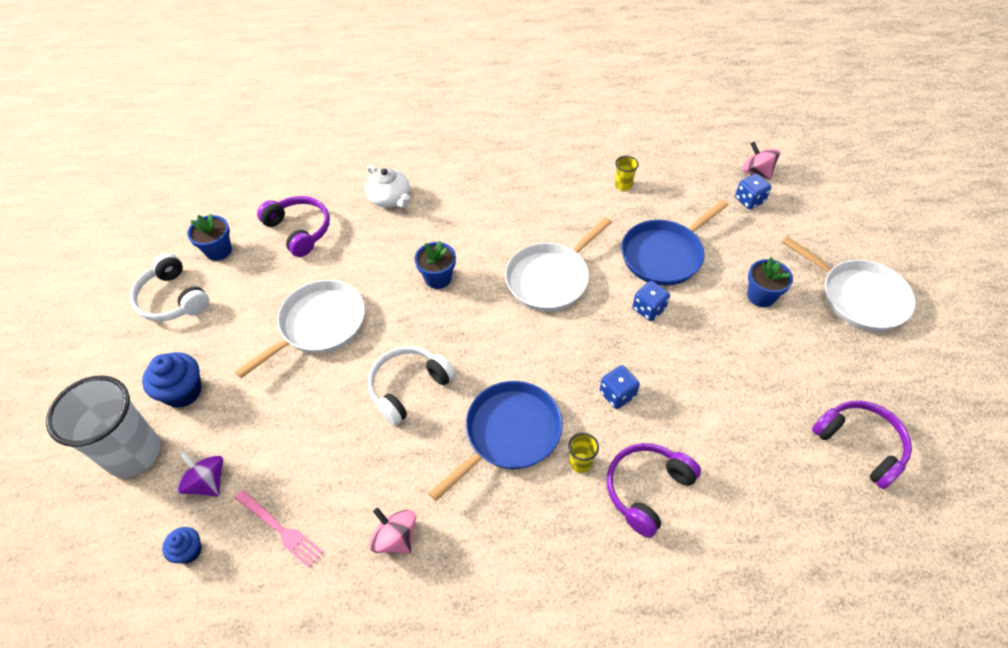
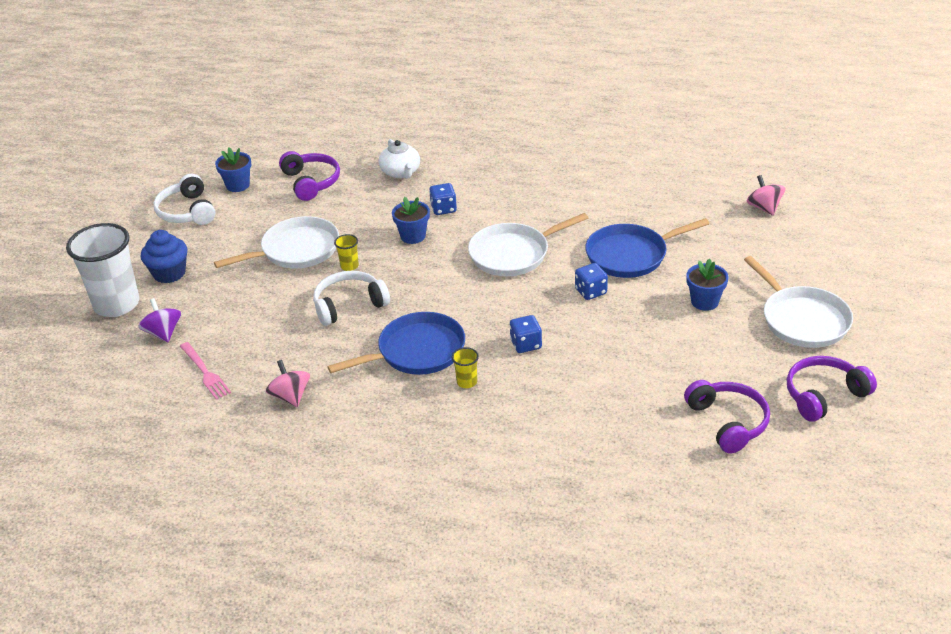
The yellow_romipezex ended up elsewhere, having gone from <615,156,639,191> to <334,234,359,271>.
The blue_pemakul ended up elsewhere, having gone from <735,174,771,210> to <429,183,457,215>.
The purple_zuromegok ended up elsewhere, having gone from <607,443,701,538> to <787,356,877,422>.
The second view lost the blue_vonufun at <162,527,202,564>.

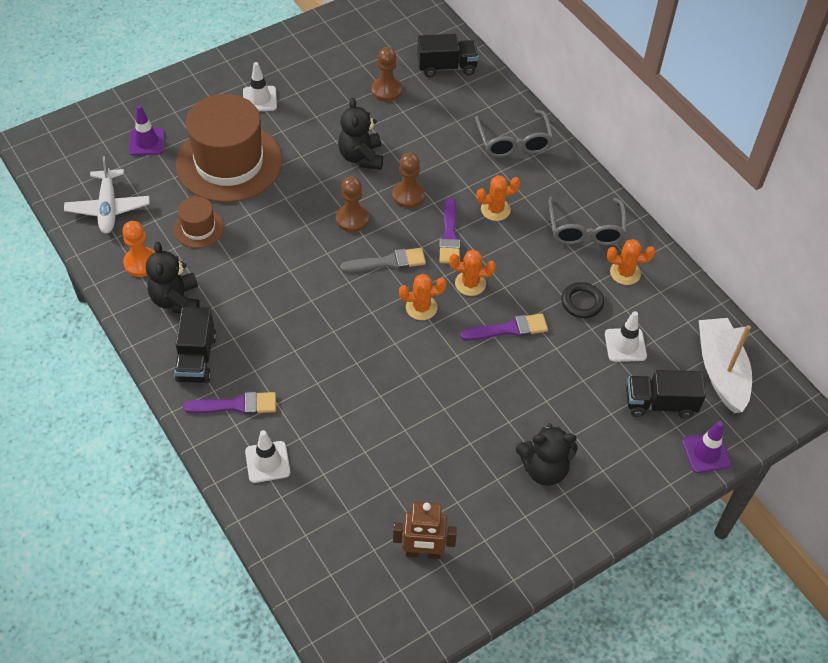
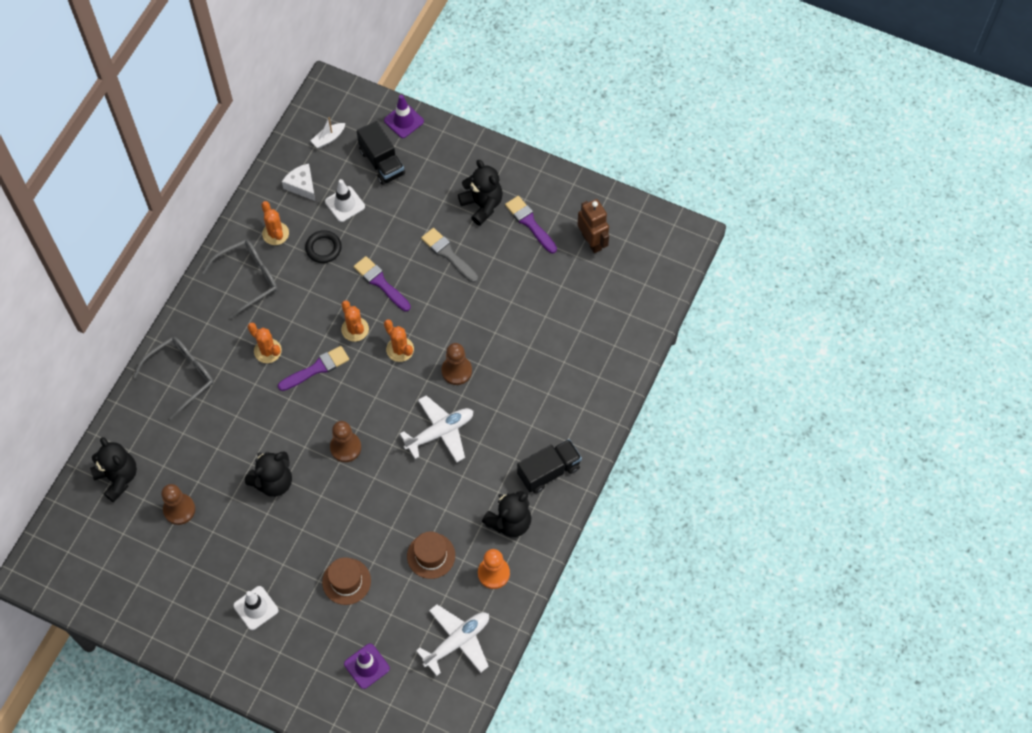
Where the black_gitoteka stood at <417,34,479,77>, the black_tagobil came to stand at <90,437,137,502>.
The size of the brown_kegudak at <176,94,282,203> changed by a factor of 0.46.
The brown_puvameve ended up elsewhere, having gone from <392,153,425,208> to <441,343,472,385>.
The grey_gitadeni ended up elsewhere, having gone from <341,248,426,272> to <421,228,478,283>.
The size of the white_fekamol at <699,318,752,413> changed by a factor of 0.45.
The purple_gitadeni ended up elsewhere, having gone from <183,392,276,415> to <505,196,557,253>.
The second view lost the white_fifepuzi at <245,430,290,483>.
The second view gained the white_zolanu at <282,164,315,201>.
The second view gained the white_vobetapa at <400,395,473,463>.

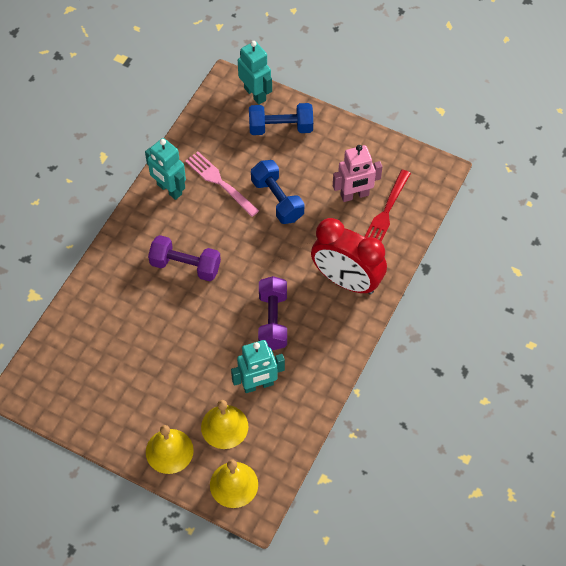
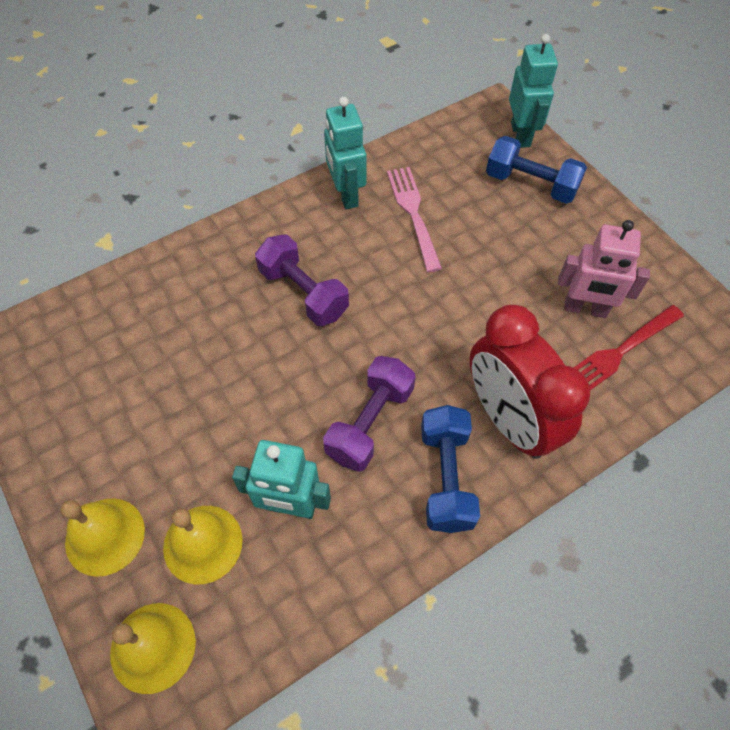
The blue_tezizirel ended up elsewhere, having gone from <251,160,305,224> to <421,405,480,533>.

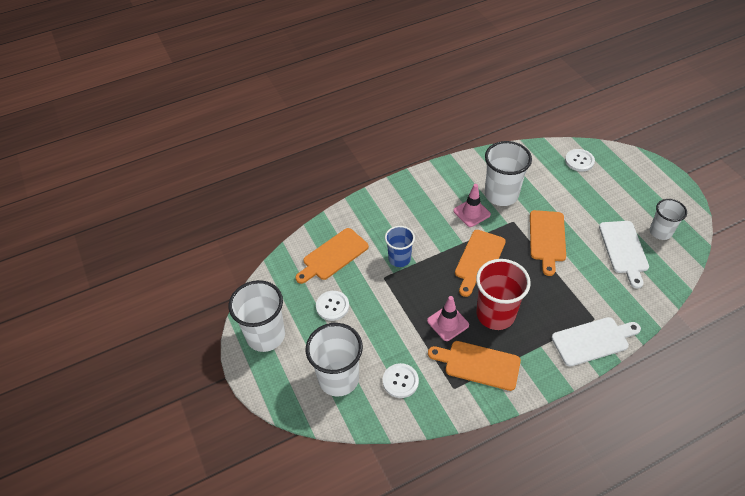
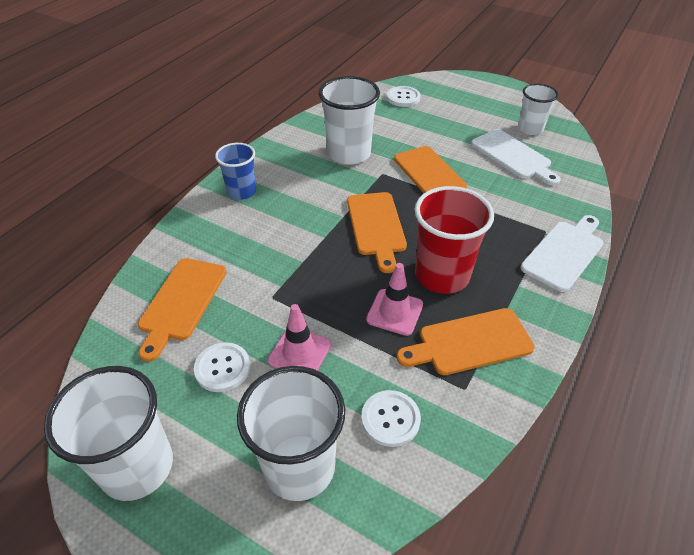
The pink_fifepuzi ended up elsewhere, having gone from <453,184,491,227> to <268,304,331,371>.
The blue_romipezex ended up elsewhere, having gone from <385,226,415,267> to <215,143,256,200>.

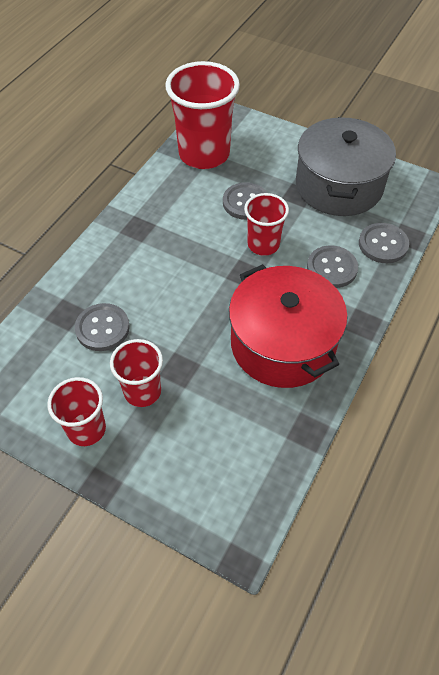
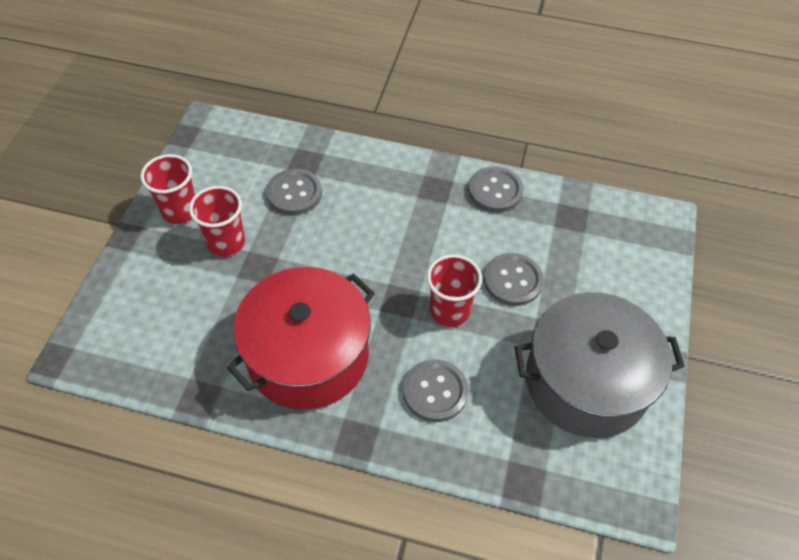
The second view lost the red_romipezex at <165,61,240,169>.
The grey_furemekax ended up elsewhere, having gone from <359,223,409,263> to <469,166,524,212>.

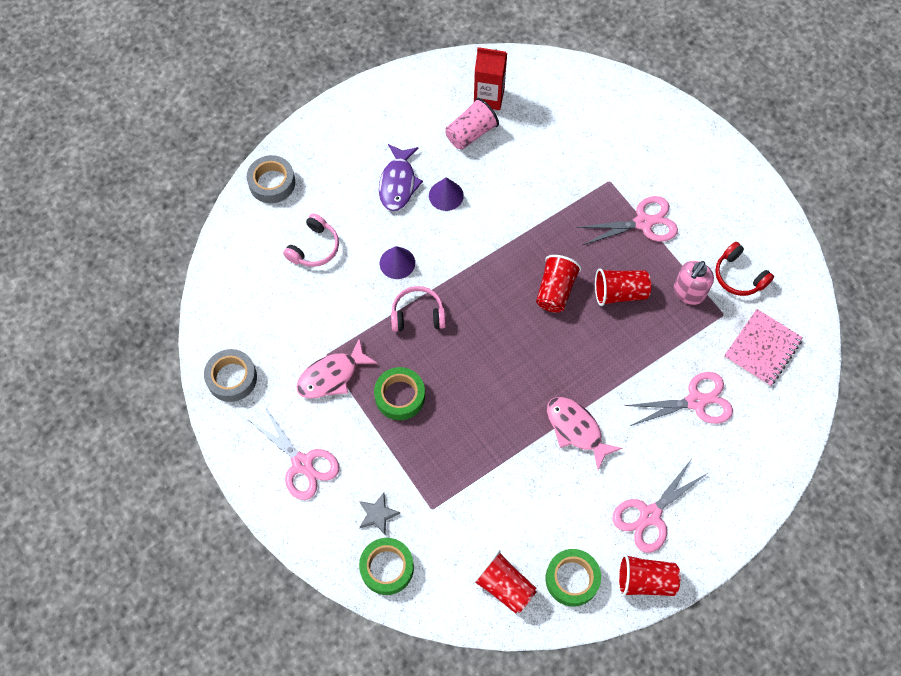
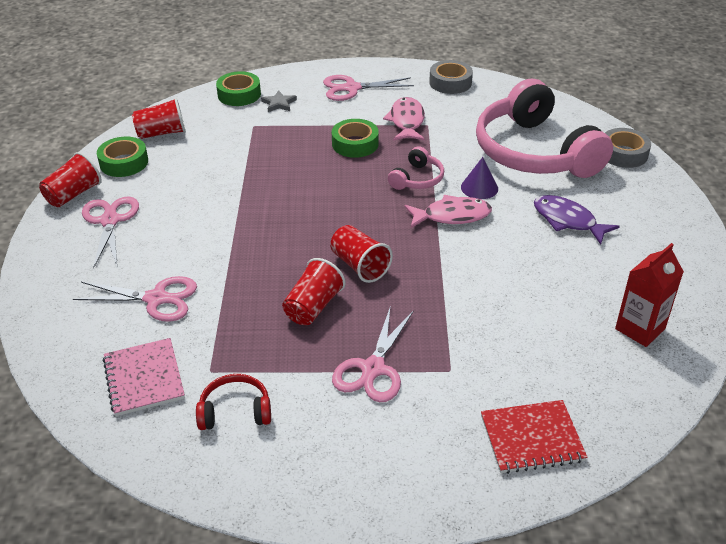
The second view lost the pink_romipezex at <445,98,499,150>.
The second view lost the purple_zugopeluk at <429,177,464,211>.
The size of the pink_zuromegok at <283,213,339,267> changed by a factor of 2.38.
The second view lost the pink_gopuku at <674,261,714,305>.
The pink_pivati at <624,372,733,426> ended up facing another way, 105 degrees counterclockwise from before.
The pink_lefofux ended up elsewhere, having gone from <547,397,622,470> to <404,195,492,228>.
The second view gained the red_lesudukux at <481,400,587,474>.

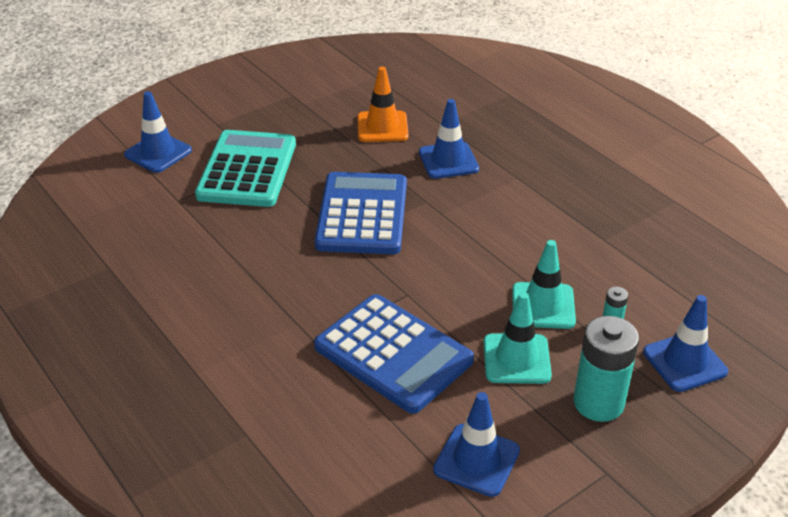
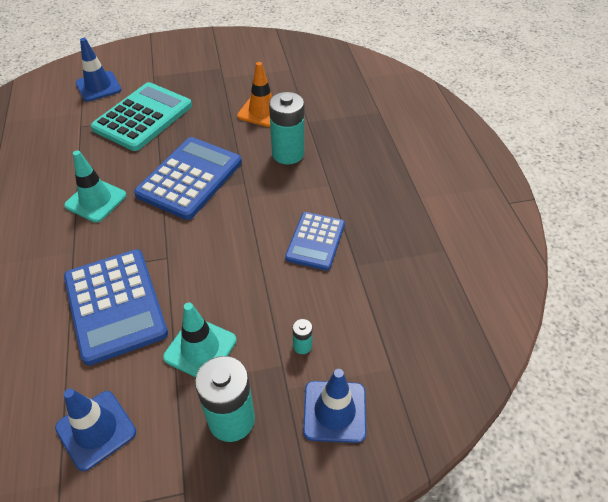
Where the blue_fifepuzi stood at <419,99,479,179>, the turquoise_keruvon came to stand at <269,92,304,164>.
The turquoise_fifepuzi ended up elsewhere, having gone from <512,240,576,329> to <64,150,127,222>.
The second view gained the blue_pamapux at <285,212,345,271>.

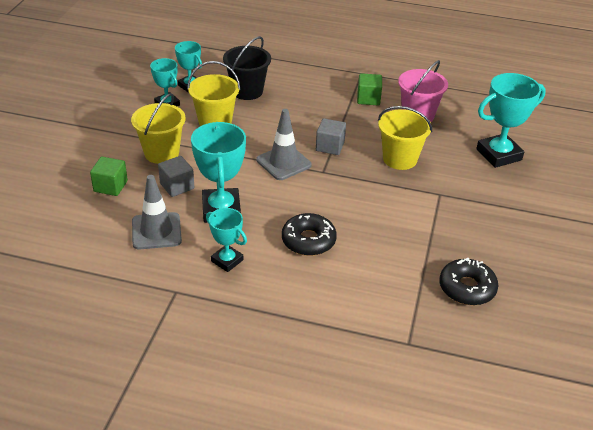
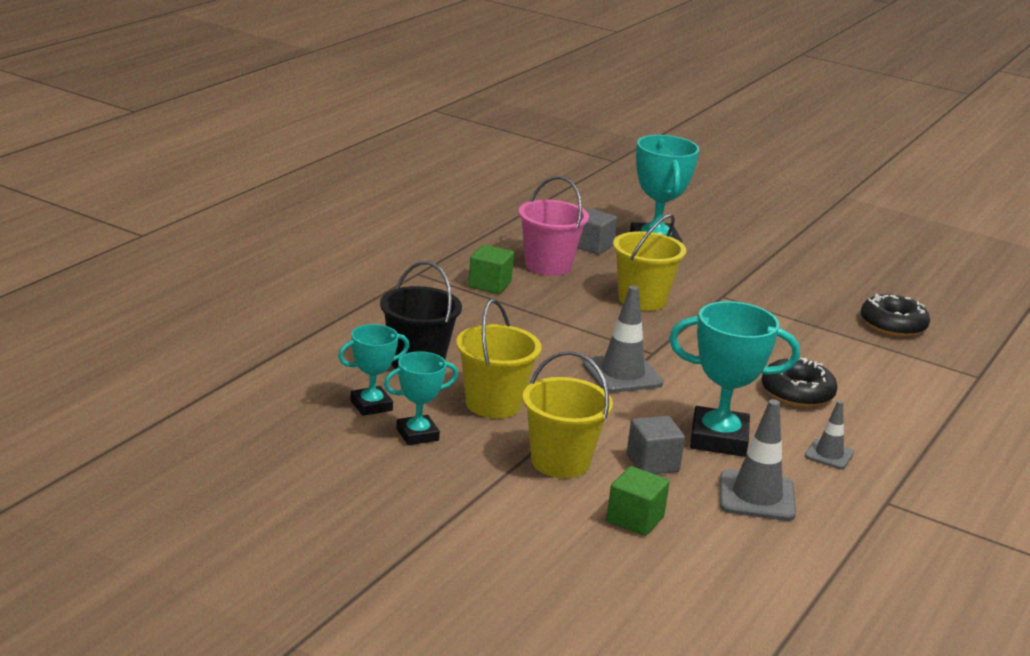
The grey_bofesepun ended up elsewhere, having gone from <316,118,346,155> to <577,208,617,255>.
Where the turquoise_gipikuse stood at <206,208,247,272>, the grey_fifepuzi came to stand at <805,400,854,469>.

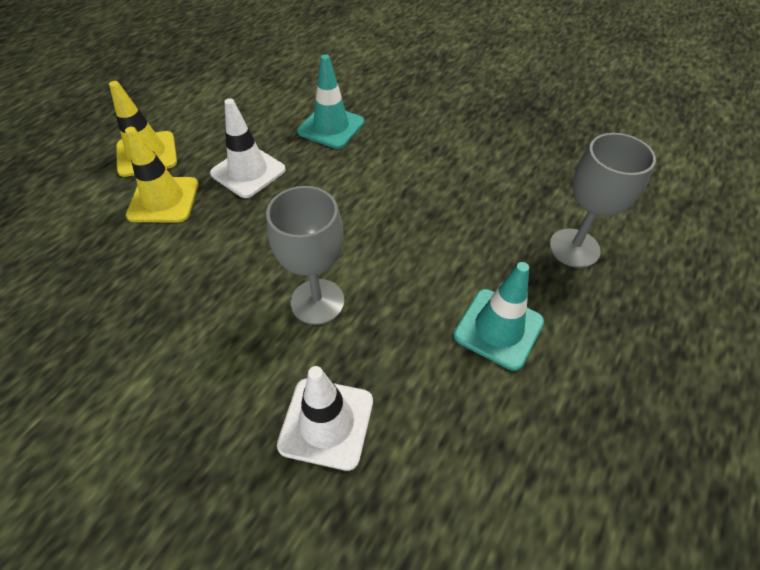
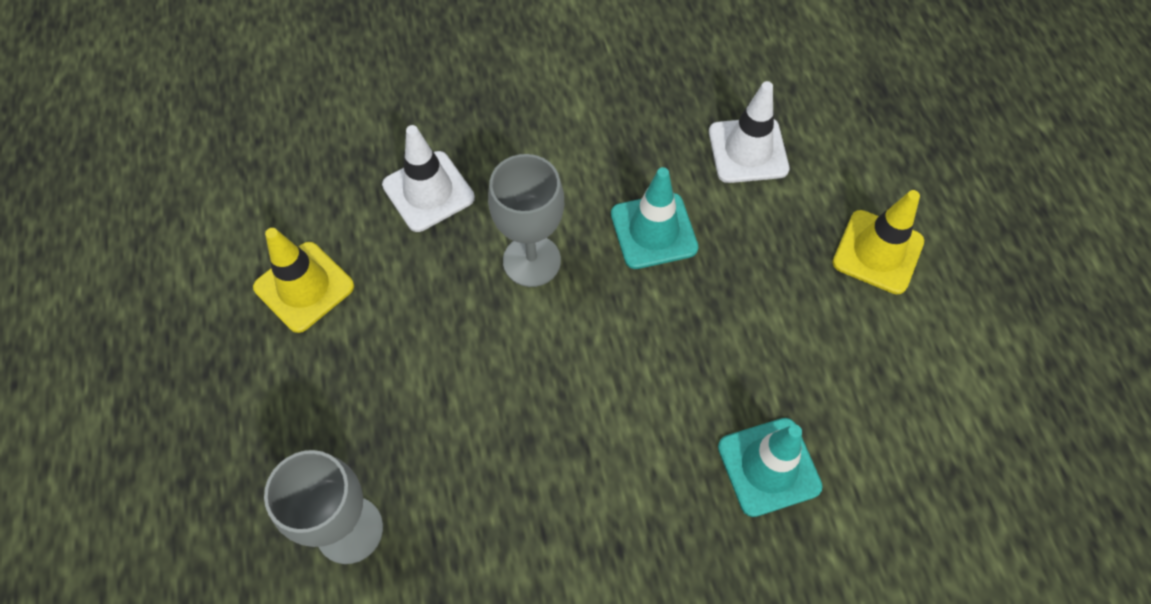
The white_fifepuzi ended up elsewhere, having gone from <210,98,286,198> to <709,81,789,183>.
The yellow_fifepuzi ended up elsewhere, having gone from <125,127,199,222> to <253,228,354,333>.
The turquoise_fifepuzi ended up elsewhere, having gone from <454,262,544,371> to <611,167,698,269>.

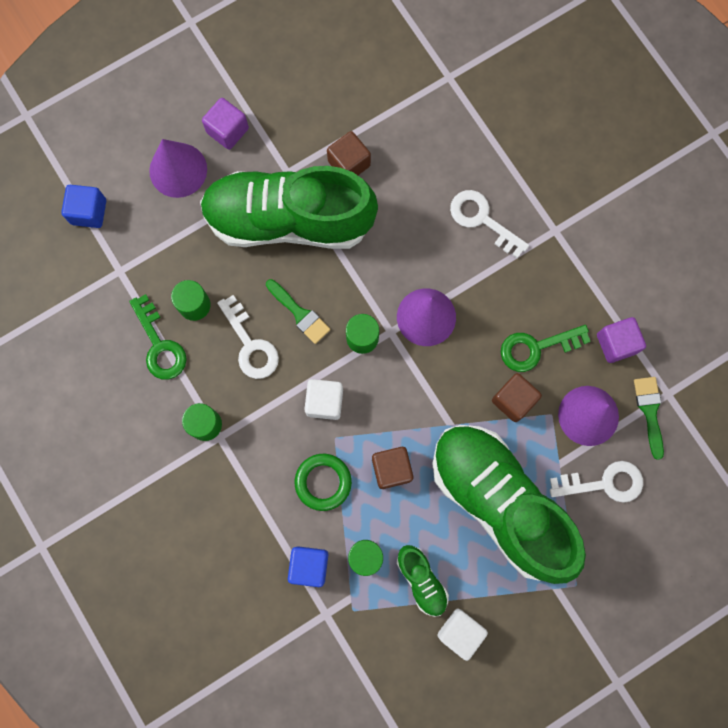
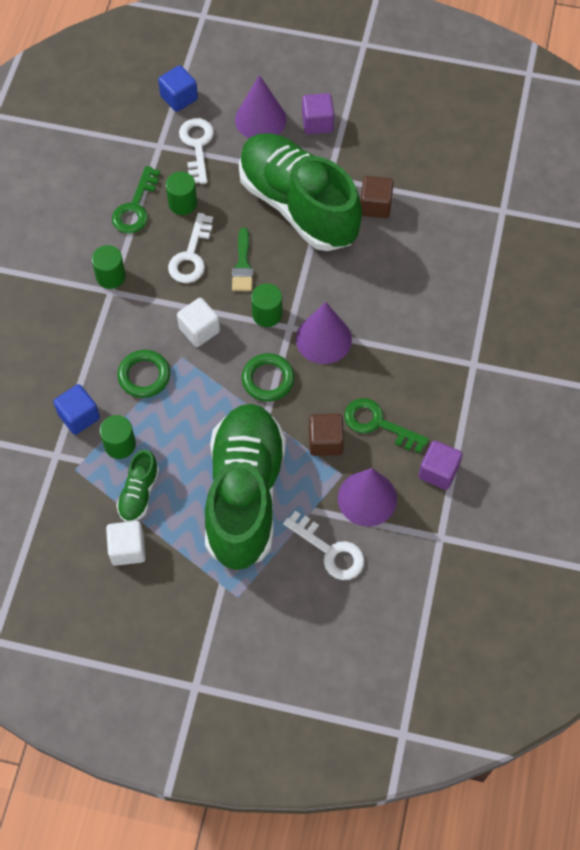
The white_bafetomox ended up elsewhere, having gone from <450,190,529,258> to <179,118,214,184>.
The second view lost the green_gitadeni at <634,377,664,460>.
The second view lost the brown_bofesepun at <372,447,413,489>.
The second view gained the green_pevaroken at <242,353,295,402>.

